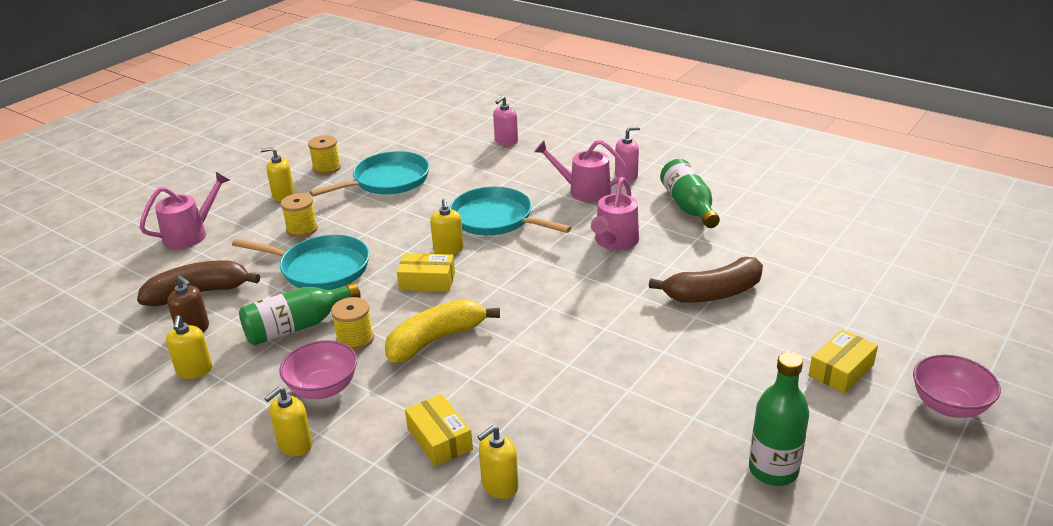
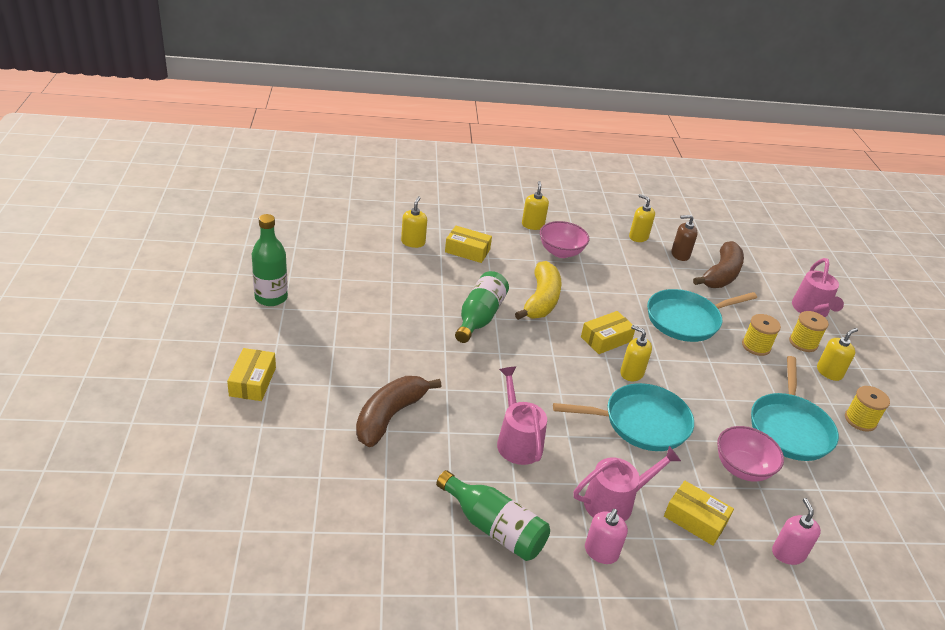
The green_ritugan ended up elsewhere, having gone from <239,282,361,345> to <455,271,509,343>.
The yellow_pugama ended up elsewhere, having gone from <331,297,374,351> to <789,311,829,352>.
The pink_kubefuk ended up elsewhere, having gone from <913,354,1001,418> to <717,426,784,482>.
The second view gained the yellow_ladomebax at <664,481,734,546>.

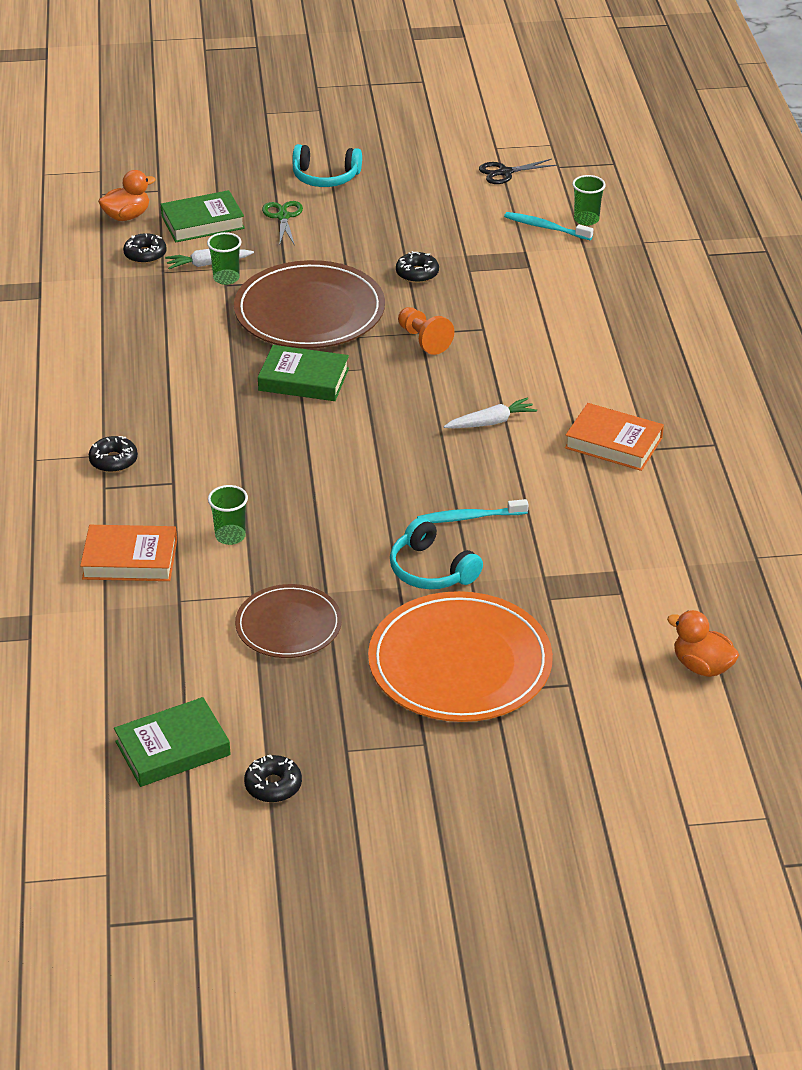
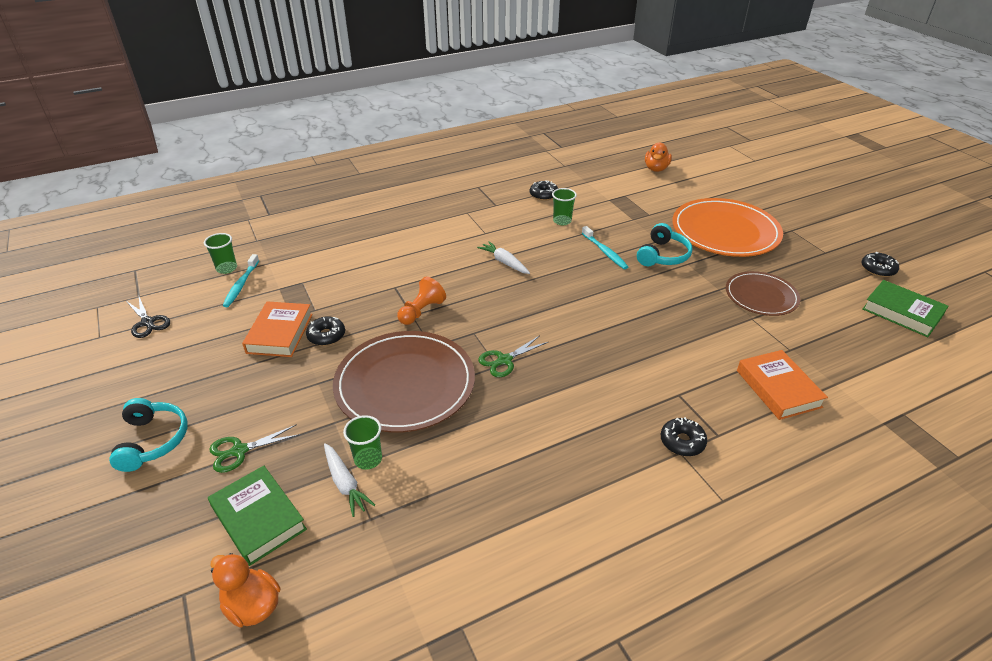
The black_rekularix ended up elsewhere, having gone from <123,233,167,264> to <530,180,558,201>.
Where the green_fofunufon stood at <258,345,349,401>, the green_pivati came to stand at <478,335,548,377>.
The orange_fofunufon ended up elsewhere, having gone from <565,403,664,471> to <242,301,313,357>.
The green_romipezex ended up elsewhere, having gone from <208,485,248,545> to <552,188,577,225>.

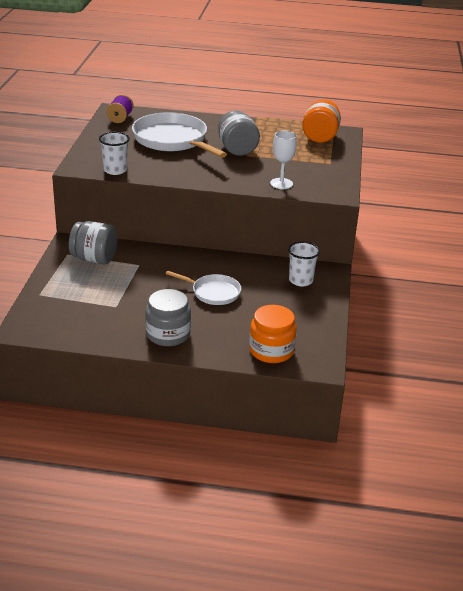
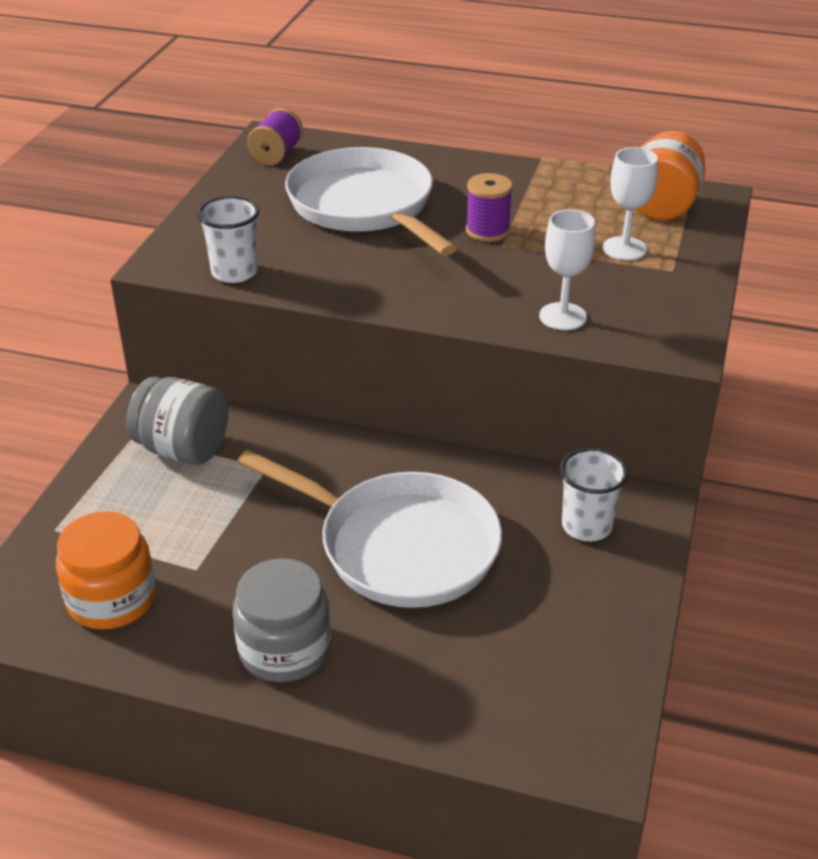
Where the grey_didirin stood at <218,110,260,156>, the purple_pugama came to stand at <466,173,513,242>.
The size of the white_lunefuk at <166,271,241,305> changed by a factor of 1.78.
The orange_didirin ended up elsewhere, having gone from <249,305,297,363> to <56,511,156,630>.
The second view gained the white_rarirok at <603,147,658,260>.

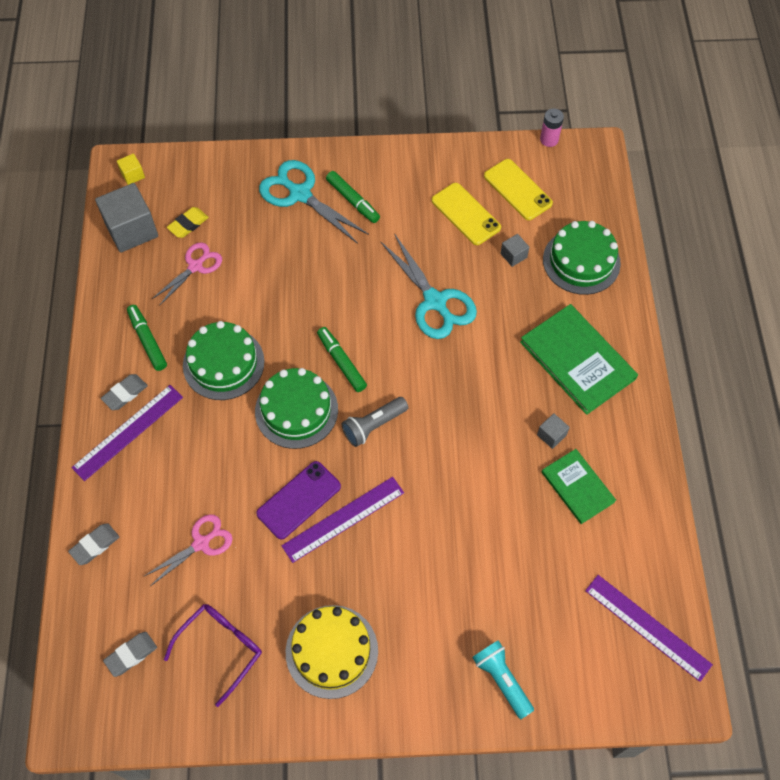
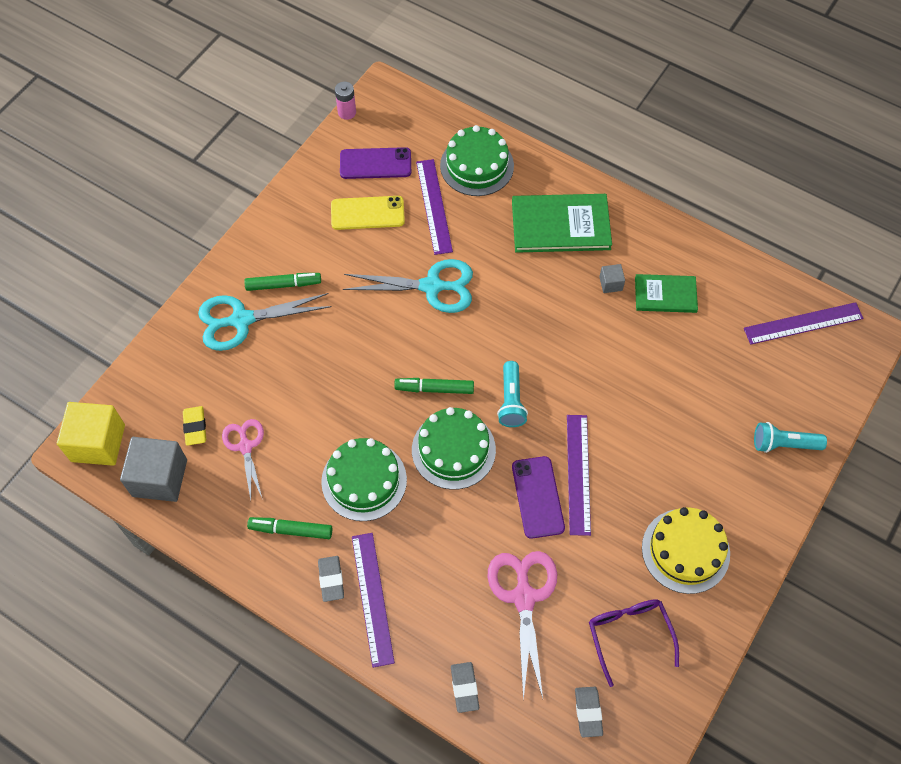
The size of the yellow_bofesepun at <117,153,145,185> changed by a factor of 2.15.
What was the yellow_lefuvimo at <484,159,553,220> turned into the purple_lefuvimo at <340,147,411,179>.
Where the grey_bofesepun stood at <500,234,529,267>, the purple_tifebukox came to stand at <416,159,453,255>.
What was the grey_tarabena at <342,397,408,447> turned into the turquoise_tarabena at <497,361,528,427>.
The size of the pink_pivati at <143,514,233,586> changed by a factor of 1.58.

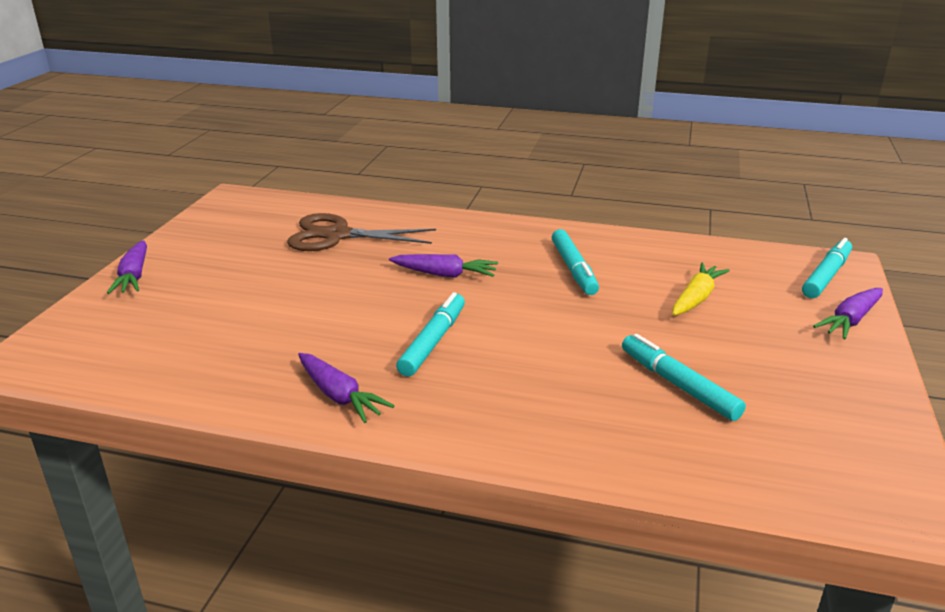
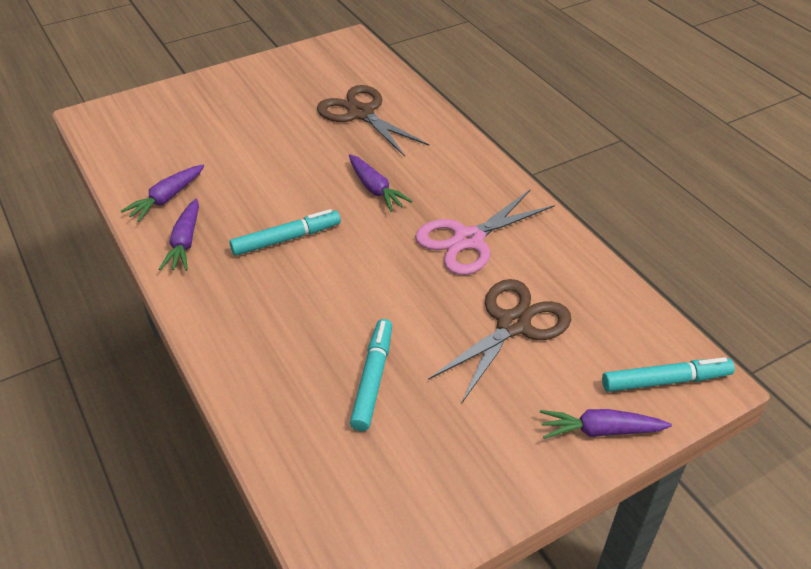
Where the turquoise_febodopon stood at <552,229,599,295>, the pink_pivati came to stand at <415,190,555,275>.
The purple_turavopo ended up elsewhere, having gone from <107,240,147,294> to <121,165,204,222>.
Where the yellow_turavopo stood at <672,263,730,316>, the brown_pivati came to stand at <428,279,571,403>.

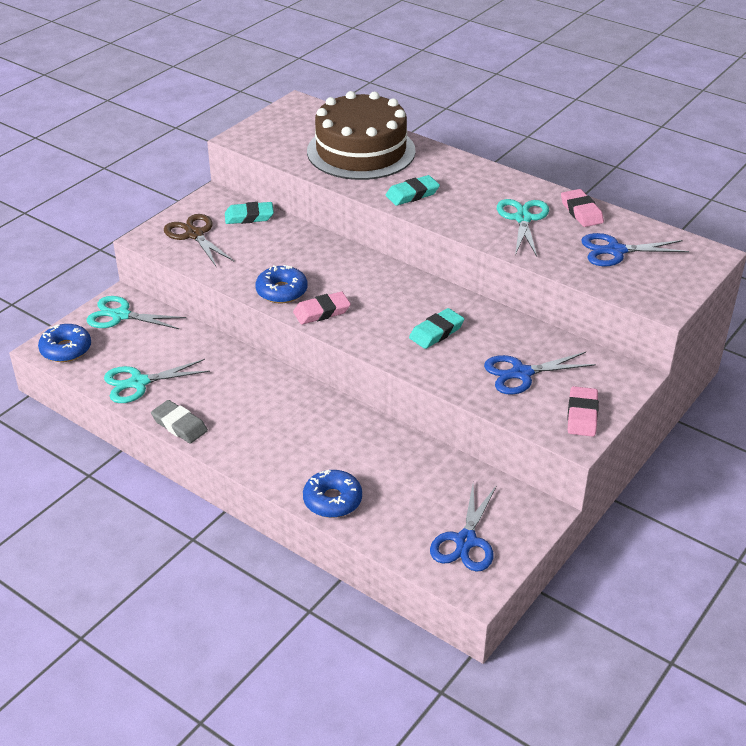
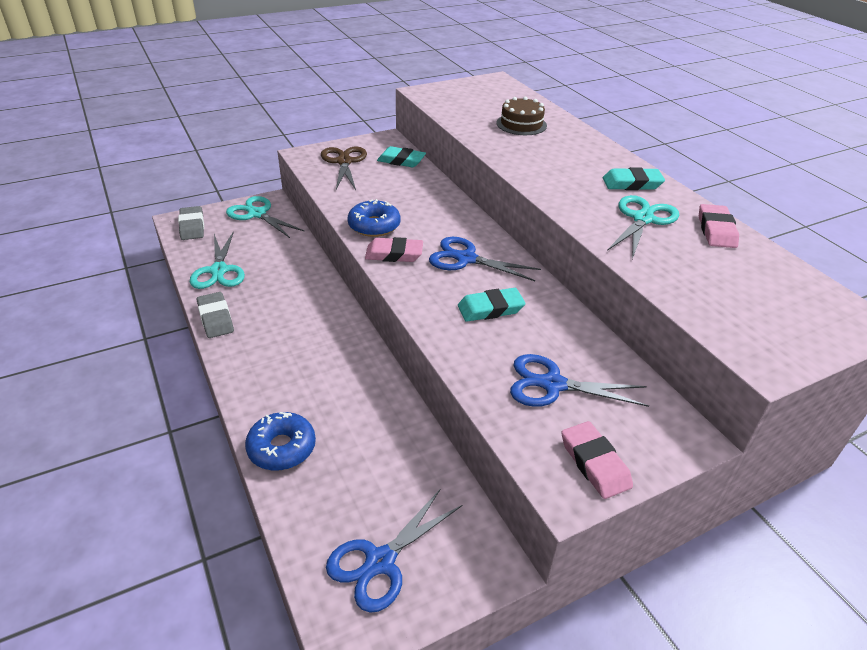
The size of the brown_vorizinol at <307,91,416,180> changed by a factor of 0.47.
The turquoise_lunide ended up elsewhere, having gone from <386,175,440,206> to <603,167,665,190>.
The blue_pivati ended up elsewhere, having gone from <581,233,689,266> to <429,237,541,281>.
Where the blue_rekularix stood at <38,324,91,362>, the grey_lunide came to stand at <178,206,204,240>.
The turquoise_pivati at <104,359,210,403> ended up facing another way, 105 degrees counterclockwise from before.
The pink_lunide at <567,386,599,437> ended up facing another way, 60 degrees counterclockwise from before.

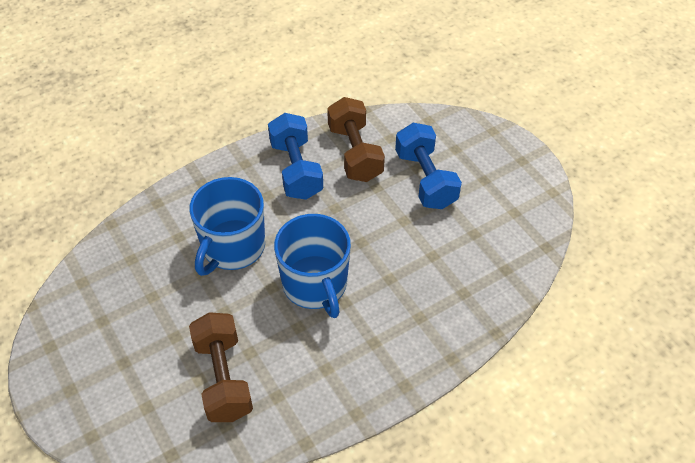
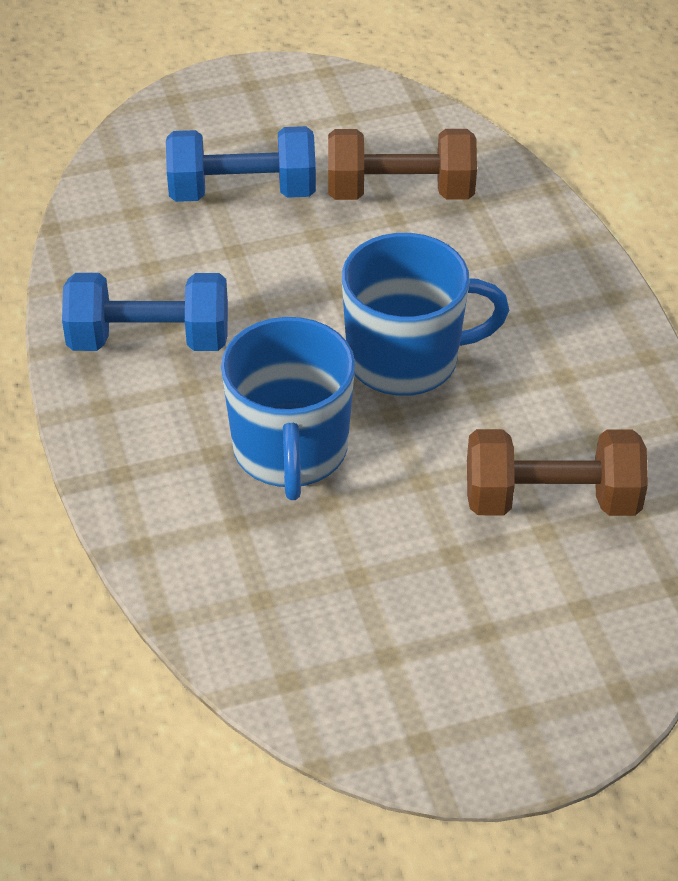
The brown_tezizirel ended up elsewhere, having gone from <327,97,385,182> to <328,129,477,200>.
The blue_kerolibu at <190,177,265,276> ended up facing another way, 45 degrees clockwise from before.

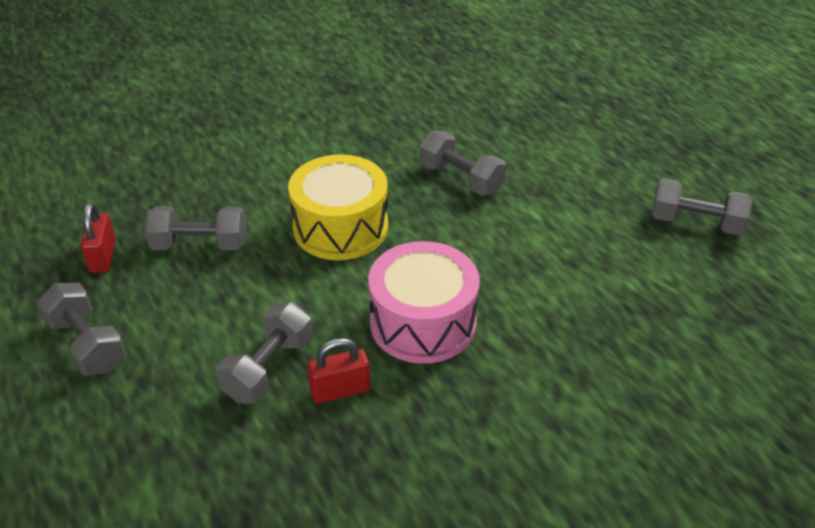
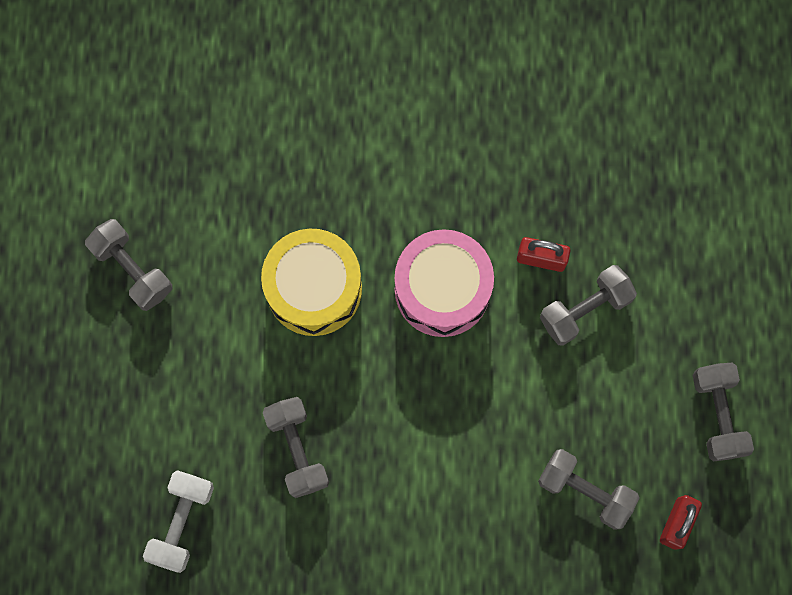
The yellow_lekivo ended up elsewhere, having gone from <288,154,388,260> to <261,228,362,336>.
The second view gained the white_tezizirel at <143,470,214,573>.

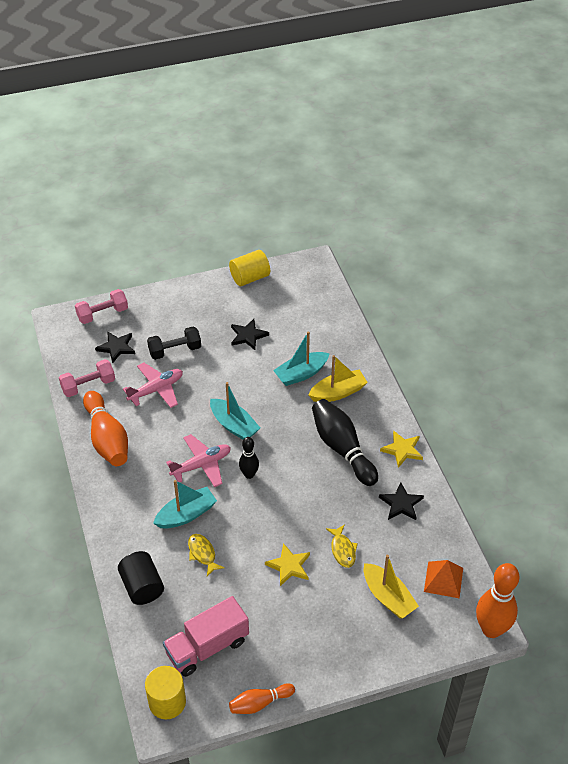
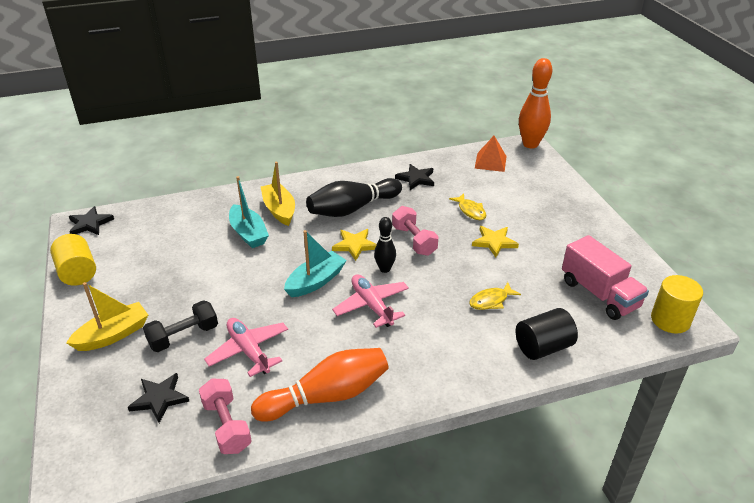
The pink_tezizirel ended up elsewhere, having gone from <75,289,128,324> to <392,206,439,256>.
The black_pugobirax ended up elsewhere, having gone from <231,319,269,350> to <69,206,114,235>.
The black_tezizirel at <147,326,201,360> ended up facing another way, 75 degrees clockwise from before.
The yellow_pugobirax ended up elsewhere, having gone from <380,430,423,468> to <332,229,377,261>.
The second view lost the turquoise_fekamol at <153,480,217,529>.
The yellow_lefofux at <326,524,358,568> ended up facing another way, 75 degrees clockwise from before.
The yellow_fekamol ended up elsewhere, having gone from <364,555,419,619> to <66,282,148,351>.
The second view lost the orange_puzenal at <229,683,295,714>.

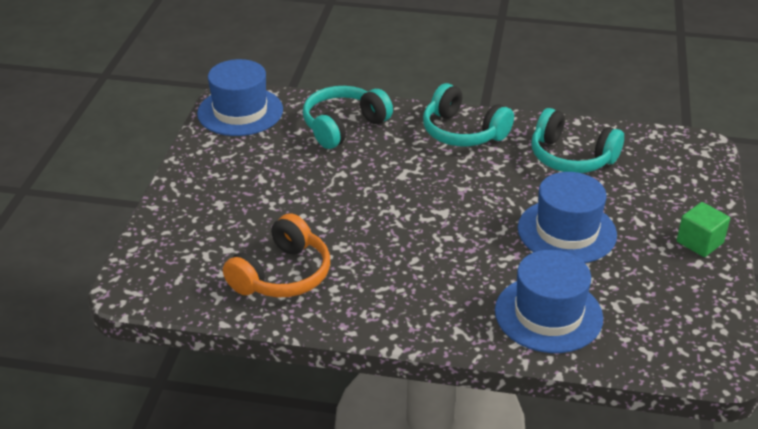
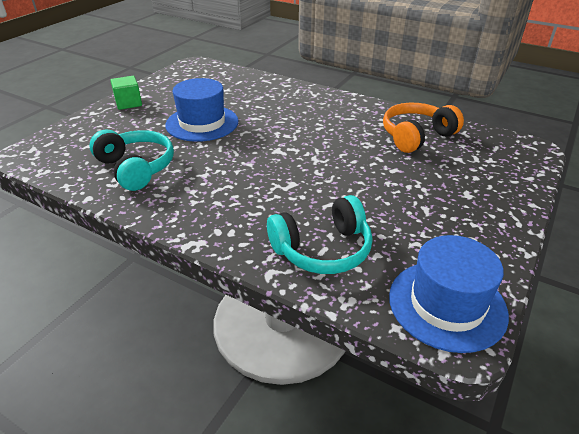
The second view lost the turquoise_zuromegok at <423,83,514,146>.
The second view lost the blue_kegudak at <495,250,603,353>.

